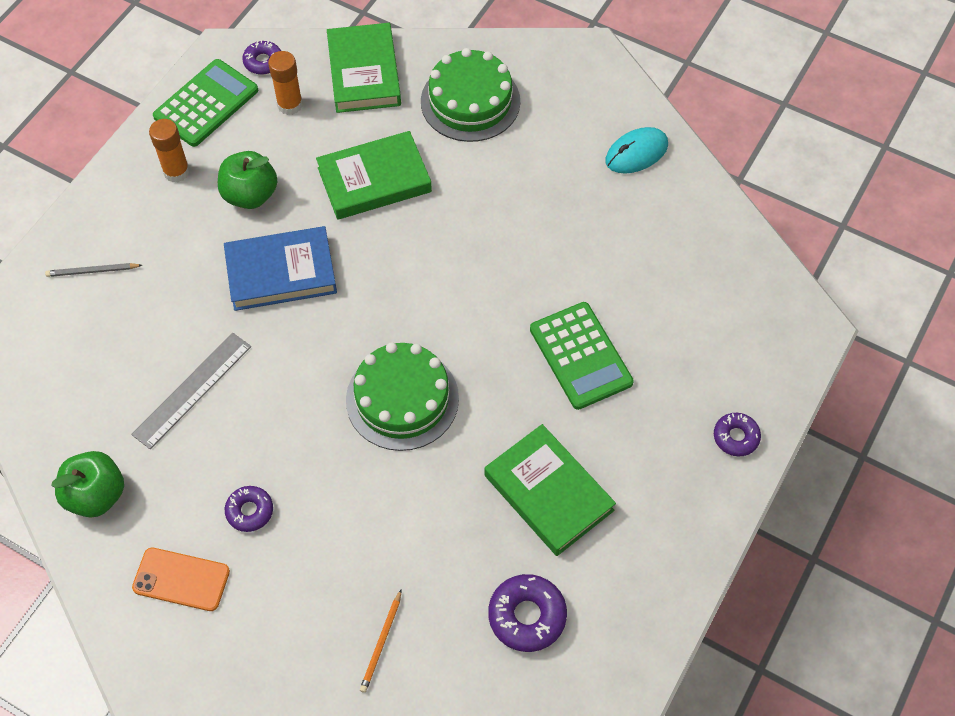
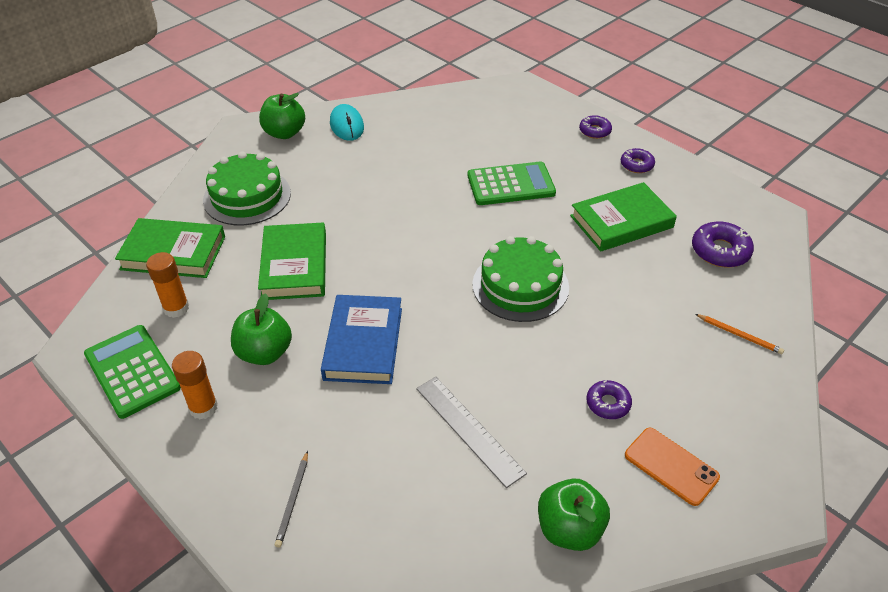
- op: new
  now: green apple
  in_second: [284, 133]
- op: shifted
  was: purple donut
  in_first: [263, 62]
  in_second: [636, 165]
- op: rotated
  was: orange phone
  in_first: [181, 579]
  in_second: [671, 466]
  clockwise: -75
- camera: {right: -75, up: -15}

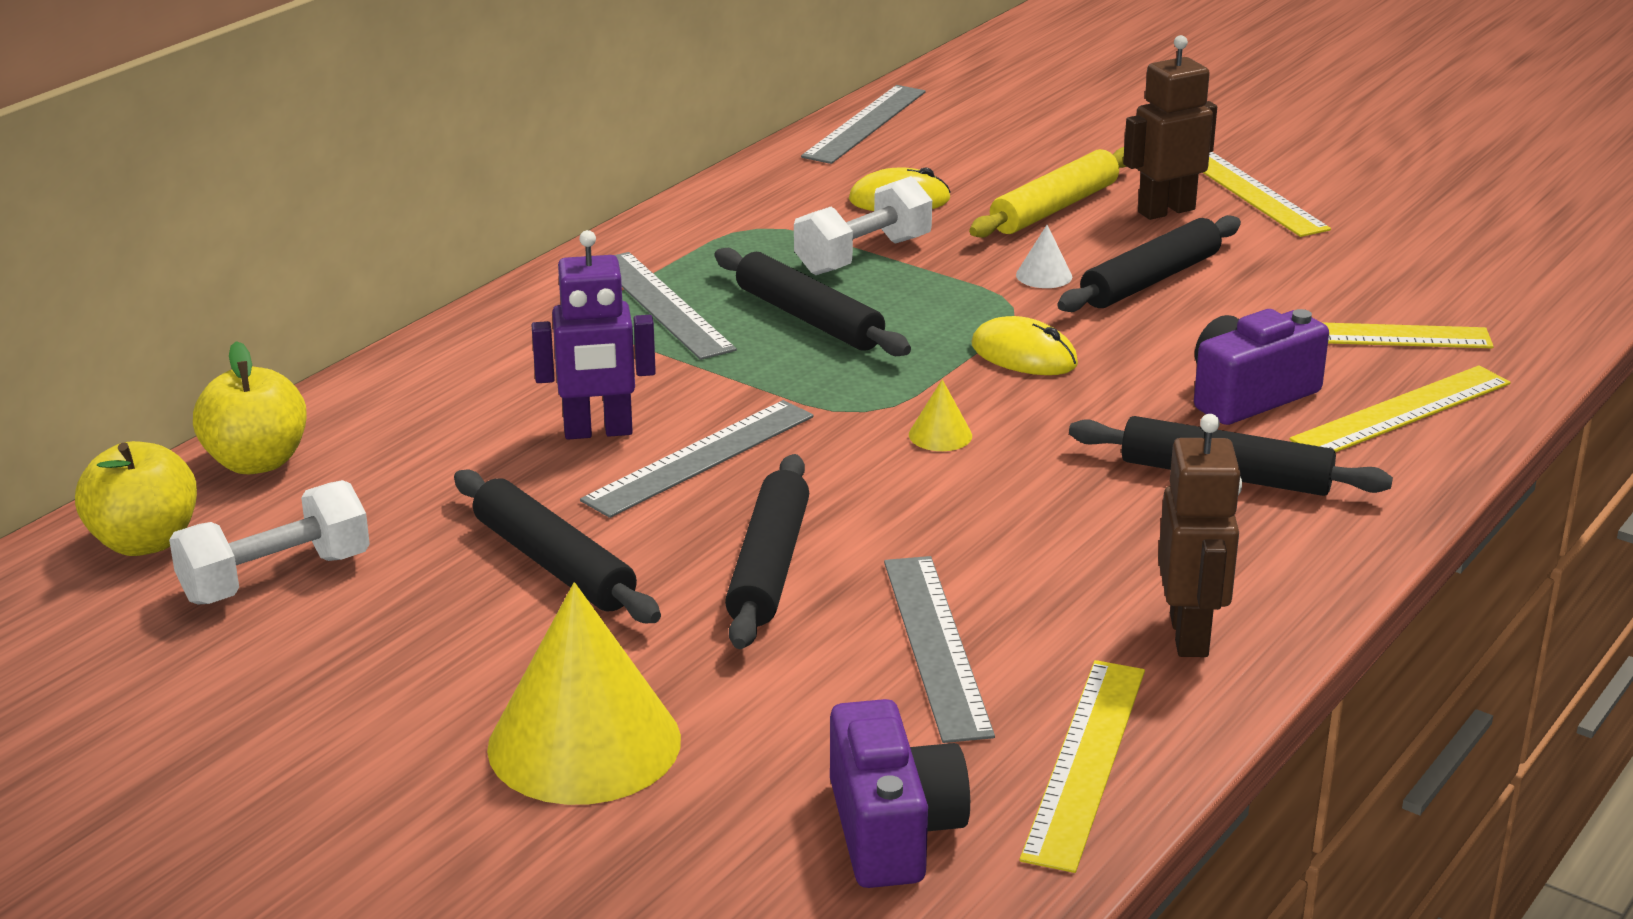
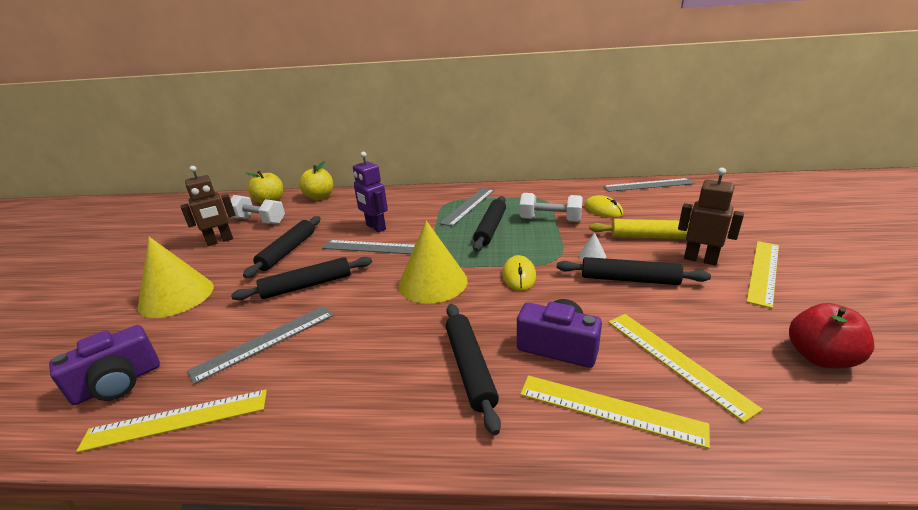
- op: new
  now: red apple
  in_second: [820, 357]
- op: shifted
  was: brown robot
  in_first: [1190, 635]
  in_second: [220, 241]
- op: scaled
  was: yellow cone
  in_first: [940, 435]
  in_second: [433, 282]
  ratio: 2.46
- camera: {right: 60, up: 0}

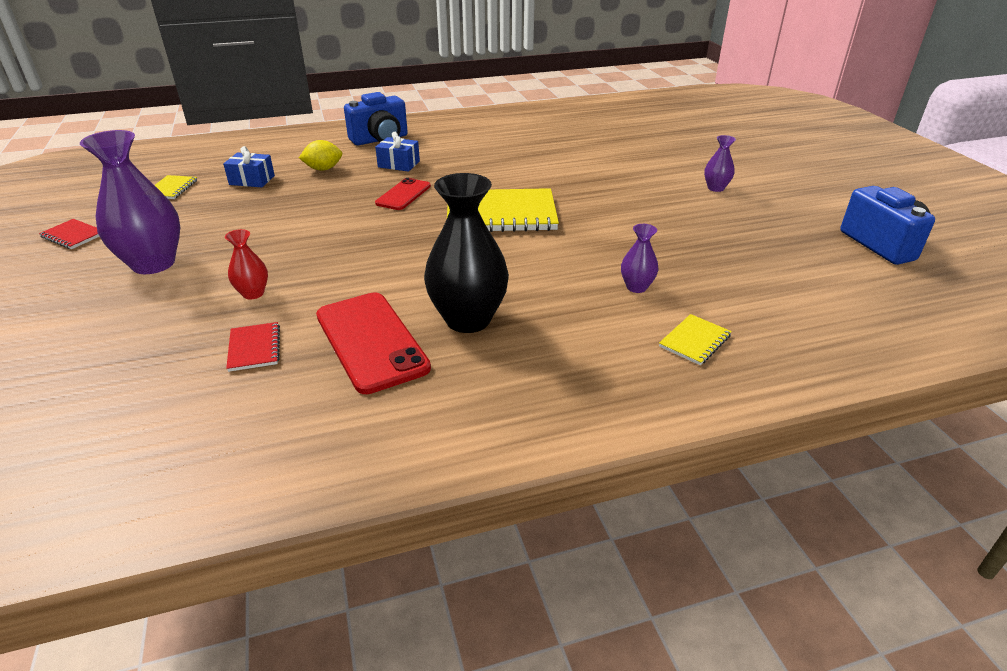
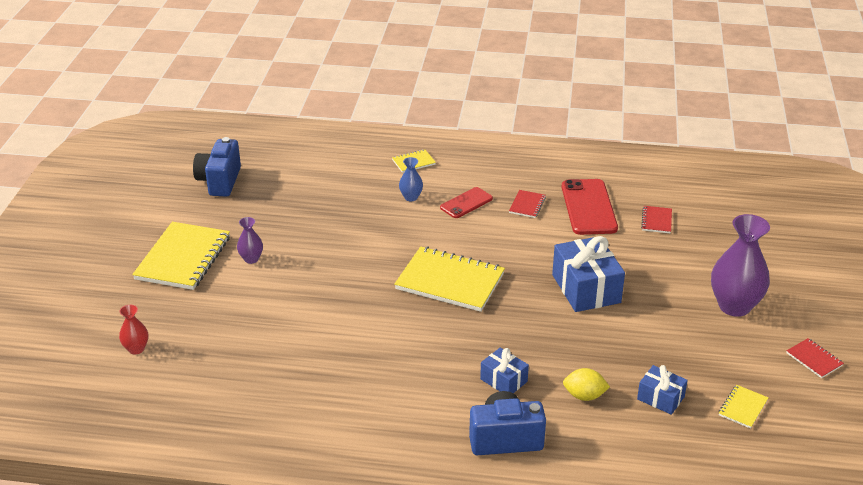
- op: new
  now: yellow notebook
  in_second: [183, 258]
- op: new
  now: blue gift
  in_second: [586, 289]
- op: shifted
  was: red vase
  in_first: [253, 293]
  in_second: [136, 349]
- op: shifted
  was: red phone
  in_first: [403, 195]
  in_second: [466, 203]
- op: swapped
  was: black vase
  now: red notebook
  in_first: [468, 319]
  in_second: [527, 205]
- op: repainted
  was: purple vase
  now: blue vase
  in_first: [636, 287]
  in_second: [411, 197]
- camera: {right: -155, up: 0}

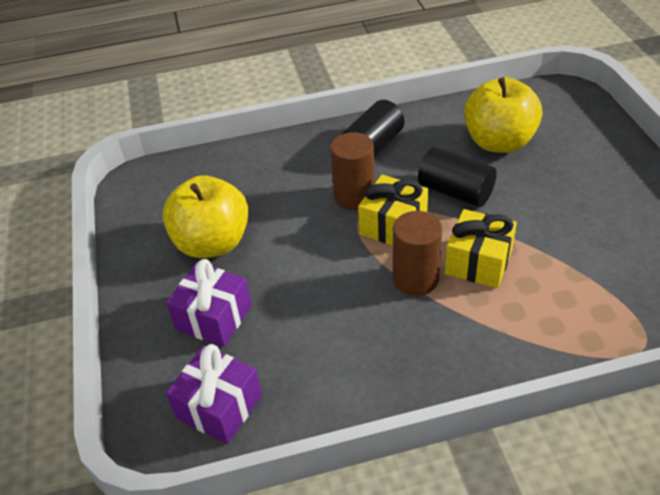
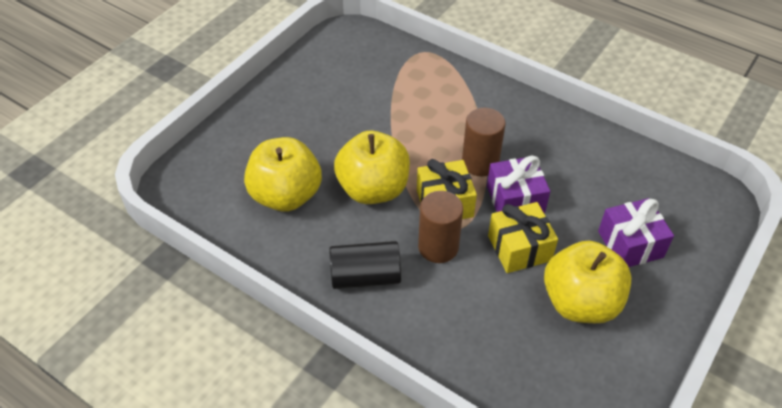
- op: shifted
  was: purple gift
  in_first: [219, 406]
  in_second: [515, 200]
- op: shifted
  was: yellow gift
  in_first: [478, 262]
  in_second: [519, 248]
- op: swapped
  was: black cylinder
  now: yellow apple
  in_first: [455, 192]
  in_second: [373, 189]
- camera: {right: -135, up: 5}

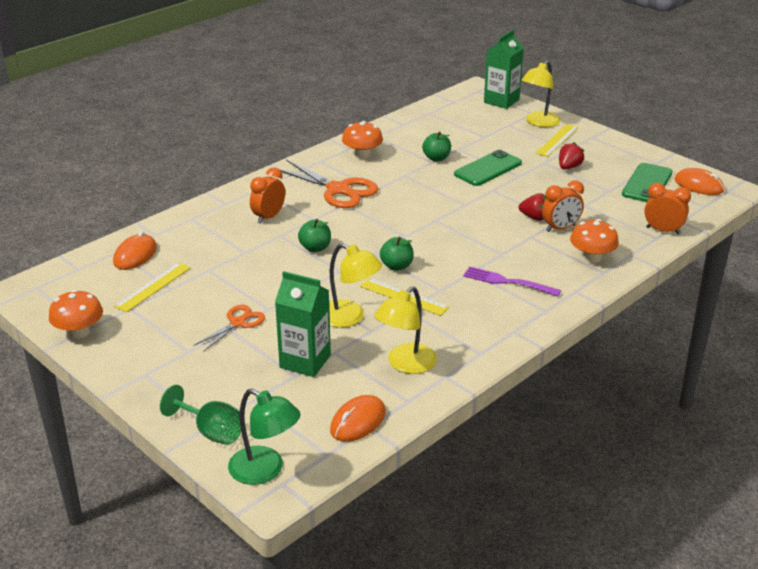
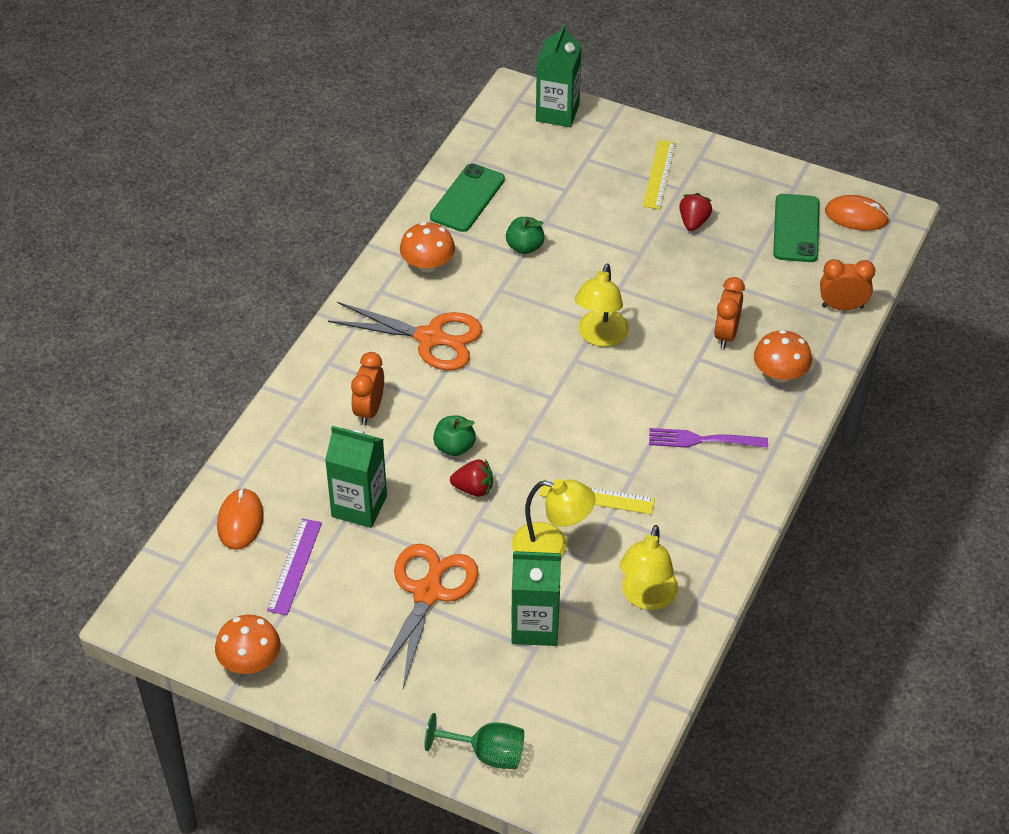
- op: gone
  was: green lamp
  in_first: [265, 470]
- op: gone
  was: orange mouse
  in_first: [358, 421]
- op: gone
  was: green apple
  in_first: [396, 266]
- op: new
  now: green carton
  in_second: [359, 506]
- op: shifted
  was: green phone
  in_first: [488, 169]
  in_second: [467, 198]
- op: shifted
  was: red strawberry
  in_first: [534, 217]
  in_second: [473, 489]
- op: shifted
  was: yellow lamp
  in_first: [539, 122]
  in_second: [600, 336]
- op: repainted
  was: yellow ruler
  now: purple ruler
  in_first: [153, 287]
  in_second: [295, 566]
- op: rotated
  was: orange clock
  in_first: [560, 228]
  in_second: [726, 334]
  clockwise: 150
- op: scaled
  was: orange scissors
  in_first: [238, 322]
  in_second: [428, 592]
  ratio: 1.74
- camera: {right: -20, up: 15}

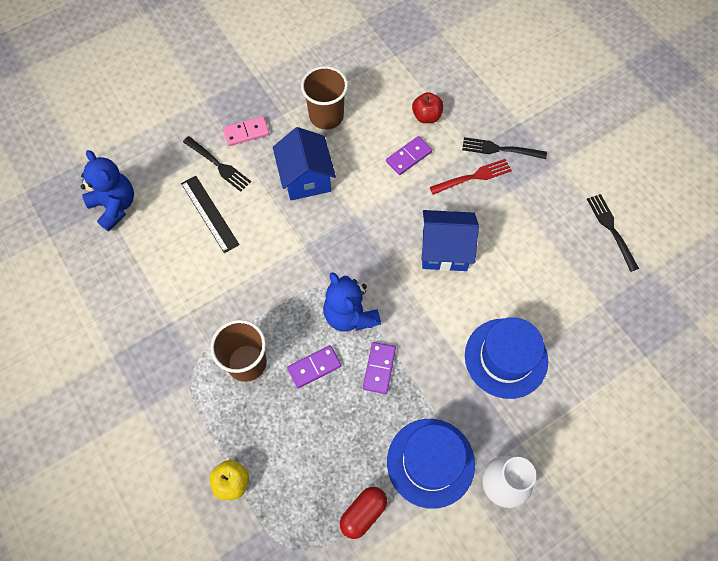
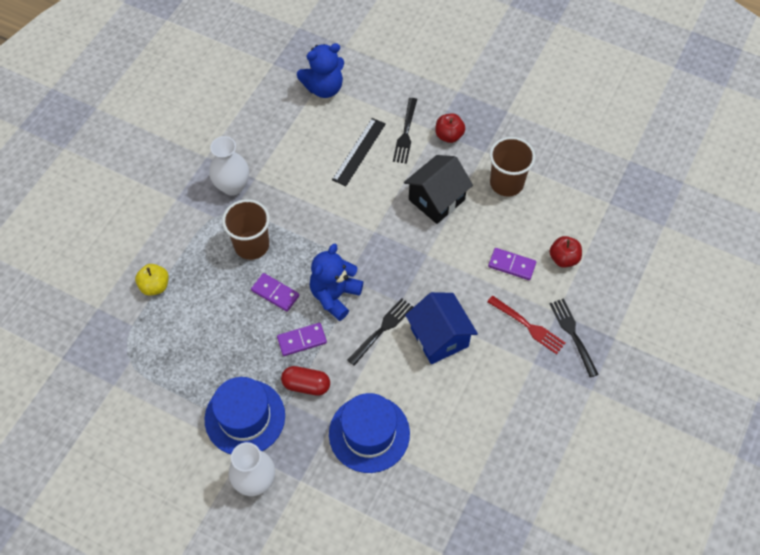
- op: new
  now: white vase
  in_second: [232, 186]
- op: shifted
  was: red capsule
  in_first: [363, 513]
  in_second: [306, 385]
- op: shifted
  was: black fork
  in_first: [611, 229]
  in_second: [382, 330]
- op: swapped
  was: pink domino
  now: red apple
  in_first: [246, 132]
  in_second: [449, 135]
- op: repainted
  was: blue house
  now: black house
  in_first: [306, 178]
  in_second: [436, 200]
- op: rotated
  was: blue teddy bear
  in_first: [115, 206]
  in_second: [324, 88]
  clockwise: 45
- camera: {right: 60, up: -5}

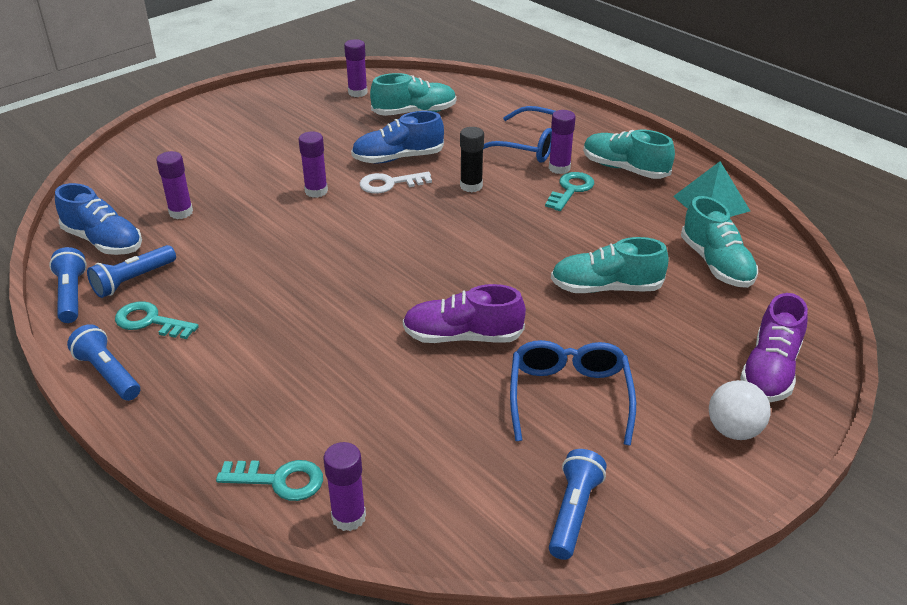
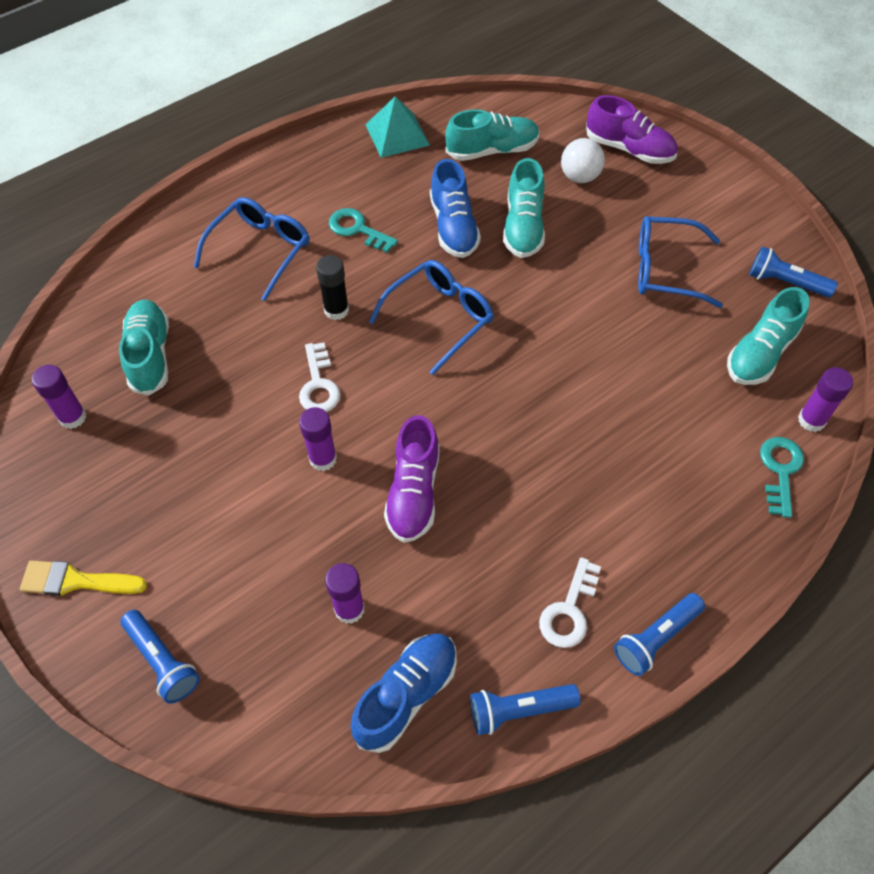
- op: gone
  was: purple glue stick
  in_first: [559, 168]
- op: new
  now: yellow brush
  in_second: [76, 581]
- op: new
  now: blue glasses
  in_second: [440, 318]
- op: shifted
  was: blue flashlight
  in_first: [133, 280]
  in_second: [163, 661]
- op: shifted
  was: blue shoe
  in_first: [398, 158]
  in_second: [453, 227]
- op: shifted
  was: purple shoe
  in_first: [462, 337]
  in_second: [414, 492]
- op: shifted
  was: turquoise shoe
  in_first: [624, 169]
  in_second: [760, 353]
- op: shifted
  was: white ball
  in_first: [733, 430]
  in_second: [580, 177]
- op: repainted
  was: turquoise key
  now: white key
  in_first: [150, 321]
  in_second: [569, 611]
- camera: {right: -85, up: 20}

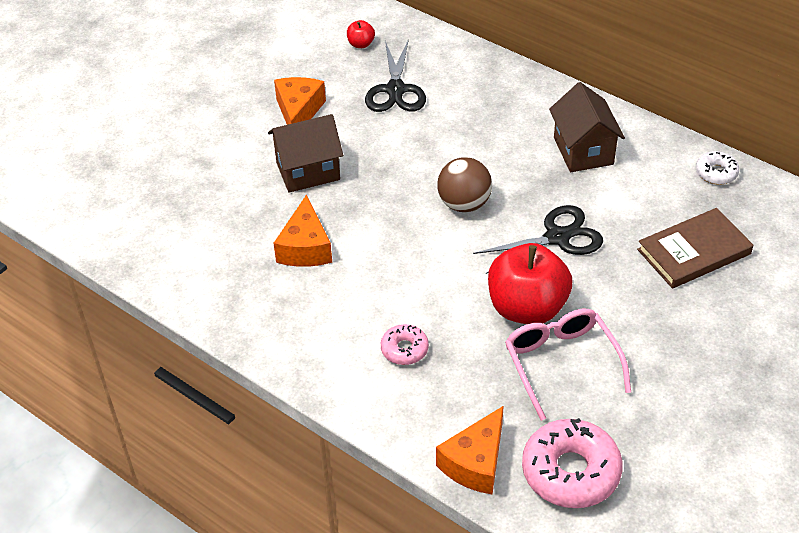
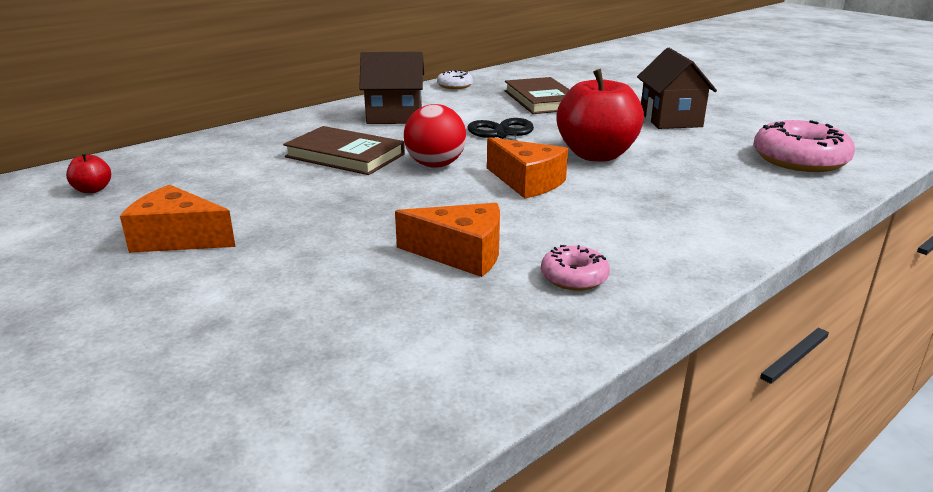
- op: gone
  was: black scissors
  in_first: [396, 90]
- op: gone
  was: pink glasses
  in_first: [561, 363]
- op: new
  now: brown book
  in_second: [345, 156]
- op: shifted
  was: brown house
  in_first: [308, 171]
  in_second: [670, 119]
- op: shifted
  was: pink donut
  in_first: [404, 349]
  in_second: [574, 277]
- op: shifted
  was: orange cheese
  in_first: [475, 463]
  in_second: [527, 182]
- op: repainted
  was: brown ball
  now: red ball
  in_first: [464, 204]
  in_second: [435, 165]
- camera: {right: -80, up: -20}

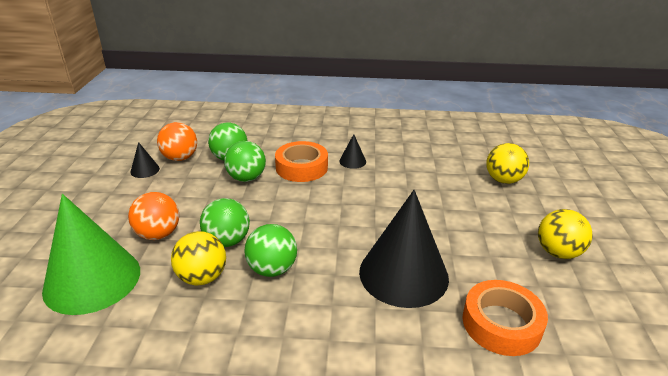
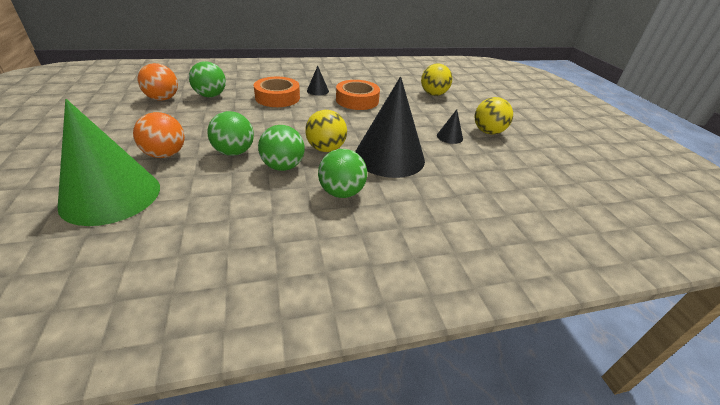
- op: shifted
  was: black cone
  in_first: [145, 170]
  in_second: [449, 137]
- op: shifted
  was: yellow ball
  in_first: [202, 277]
  in_second: [326, 149]
- op: shifted
  was: green ball
  in_first: [246, 178]
  in_second: [341, 192]
- op: shifted
  was: orange tape
  in_first: [501, 324]
  in_second: [357, 100]
- camera: {right: -20, up: 5}

